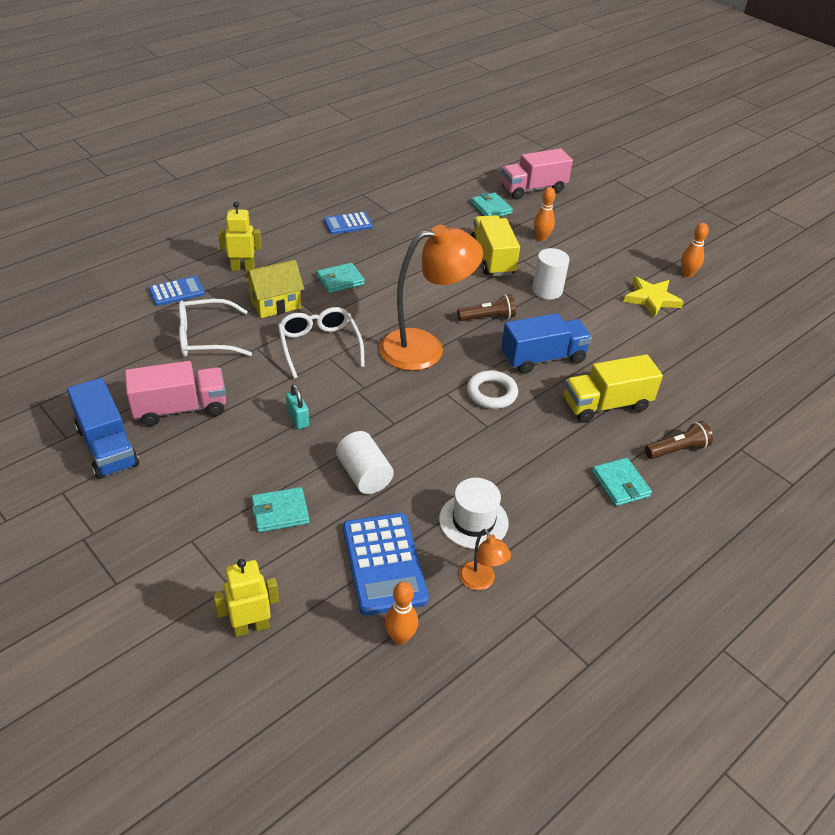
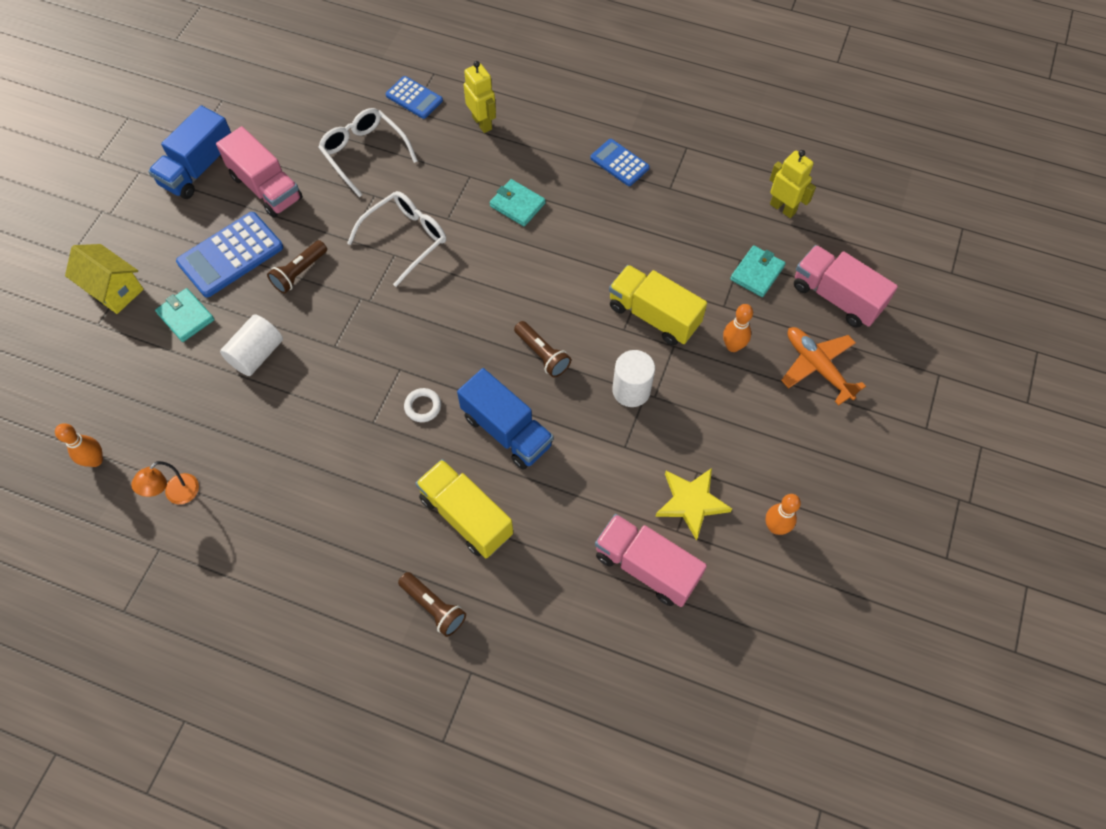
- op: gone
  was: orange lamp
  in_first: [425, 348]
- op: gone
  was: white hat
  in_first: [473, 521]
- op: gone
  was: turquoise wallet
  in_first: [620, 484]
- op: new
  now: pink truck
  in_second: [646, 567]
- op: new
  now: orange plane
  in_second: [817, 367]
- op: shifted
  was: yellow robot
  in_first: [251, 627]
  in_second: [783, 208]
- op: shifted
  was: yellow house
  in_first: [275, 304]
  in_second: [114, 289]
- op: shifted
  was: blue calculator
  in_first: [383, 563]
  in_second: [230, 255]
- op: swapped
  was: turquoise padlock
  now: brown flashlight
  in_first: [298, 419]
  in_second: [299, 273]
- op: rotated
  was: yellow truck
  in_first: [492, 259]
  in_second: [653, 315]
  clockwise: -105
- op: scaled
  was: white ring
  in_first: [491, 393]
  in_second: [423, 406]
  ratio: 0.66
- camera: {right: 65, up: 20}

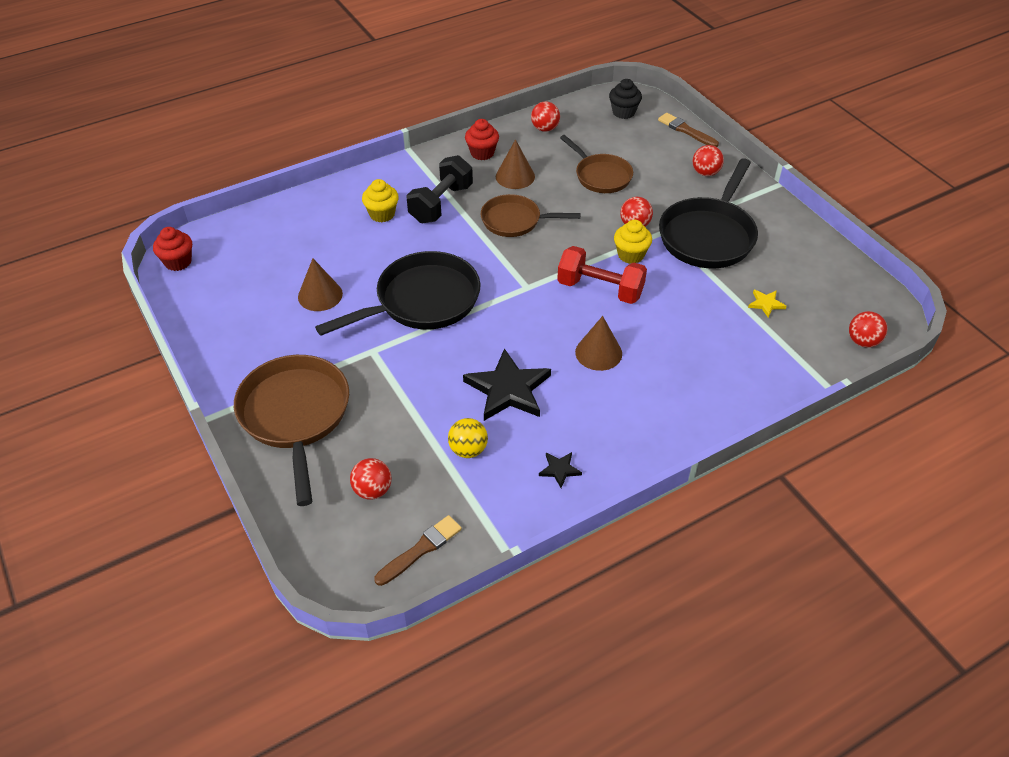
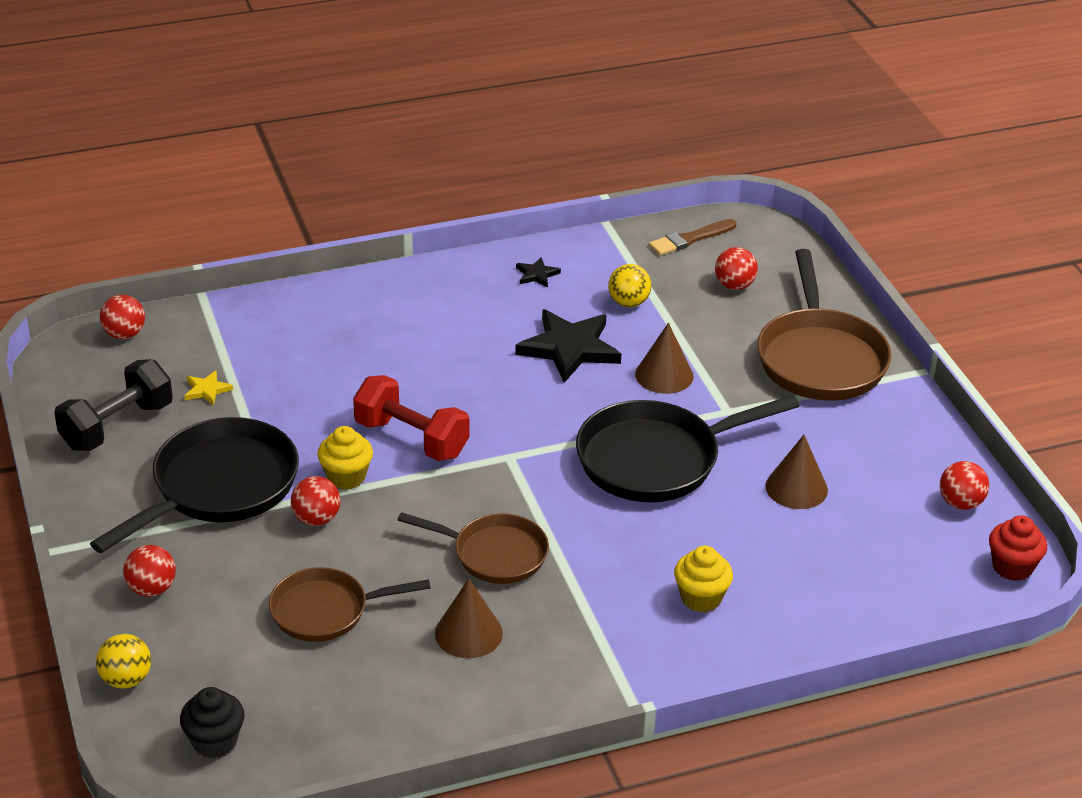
- op: gone
  was: red cupcake
  in_first: [482, 153]
- op: shifted
  was: black dumbbell
  in_first: [441, 204]
  in_second: [117, 426]
- op: shifted
  was: red ball
  in_first: [545, 128]
  in_second: [960, 503]
- op: shifted
  was: brown cone
  in_first: [598, 353]
  in_second: [664, 375]
- op: swapped
  was: brown brush
  now: yellow ball
  in_first: [686, 130]
  in_second: [126, 679]
- op: rotated
  was: brown pan
  in_first: [601, 176]
  in_second: [326, 611]
  clockwise: -75
- camera: {right: -170, up: -10}

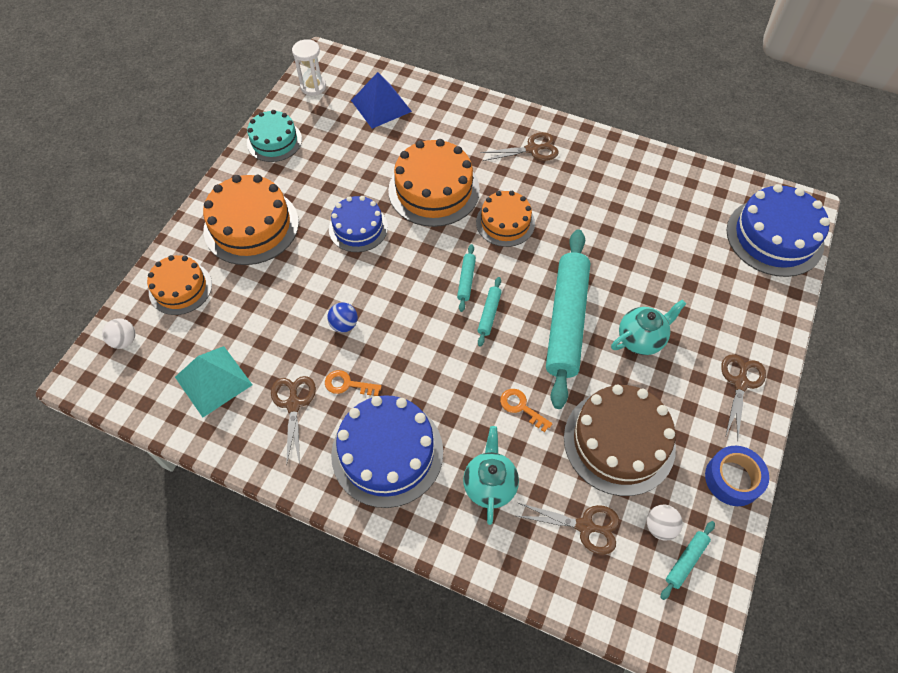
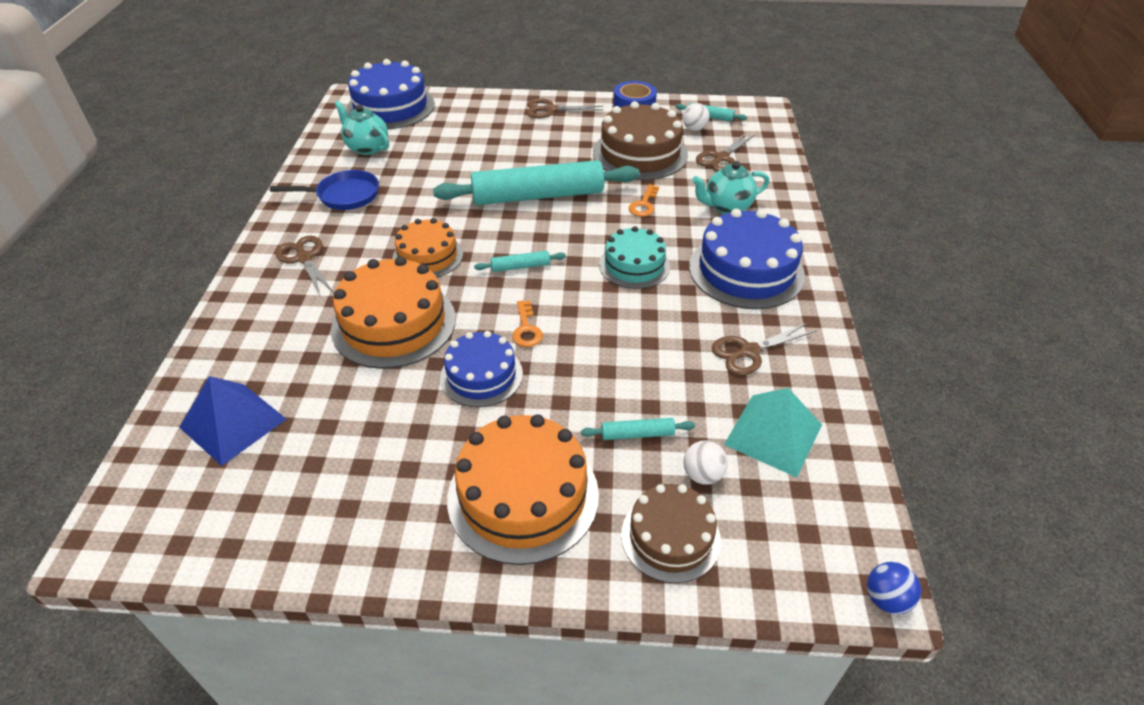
- op: gone
  was: white hourglass
  in_first: [313, 86]
- op: new
  now: blue pan
  in_second: [344, 195]
- op: shifted
  was: white ball
  in_first: [124, 340]
  in_second: [702, 475]
- op: shifted
  was: turquoise cake
  in_first: [274, 141]
  in_second: [634, 265]
- op: shifted
  was: orange key
  in_first: [347, 384]
  in_second: [526, 329]
- op: shifted
  was: blue ball
  in_first: [344, 325]
  in_second: [886, 599]
- op: shifted
  was: turquoise rolling pin
  in_first: [489, 314]
  in_second: [637, 434]
- op: shifted
  was: turquoise teapot
  in_first: [641, 339]
  in_second: [367, 148]
- op: repainted
  was: orange cake
  now: brown cake
  in_first: [180, 288]
  in_second: [670, 537]
- op: rotated
  was: brown scissors
  in_first: [585, 526]
  in_second: [721, 158]
  clockwise: -135
- camera: {right: -110, up: -15}

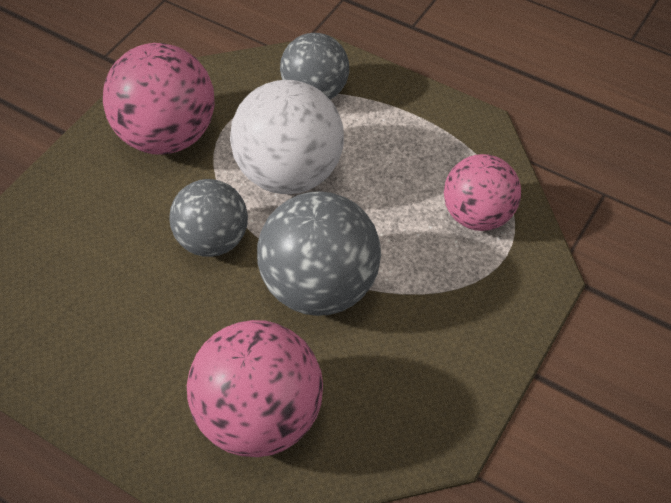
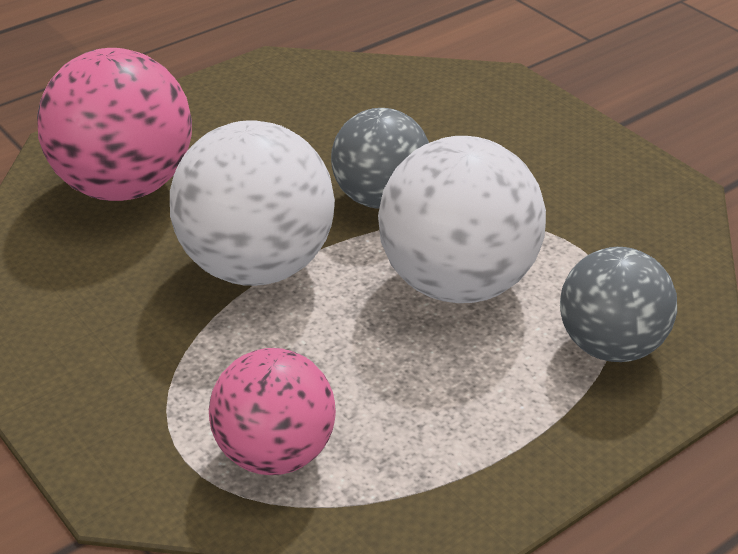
- op: gone
  was: pink ball
  in_first: [167, 135]
- op: repainted
  was: grey ball
  now: white ball
  in_first: [320, 286]
  in_second: [257, 266]
- camera: {right: 110, up: -15}

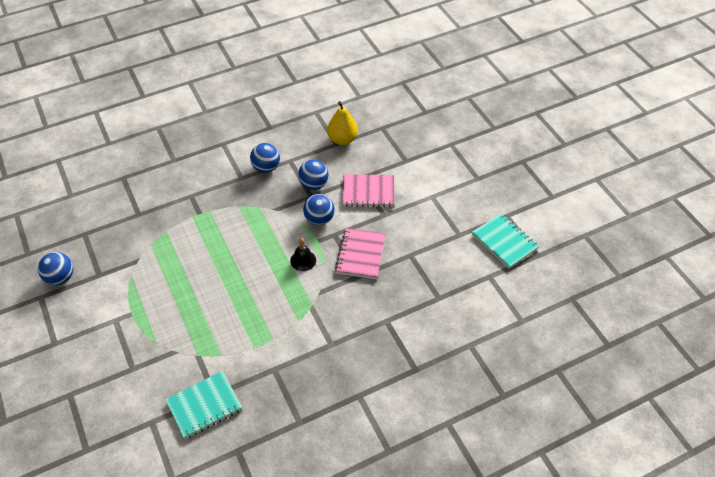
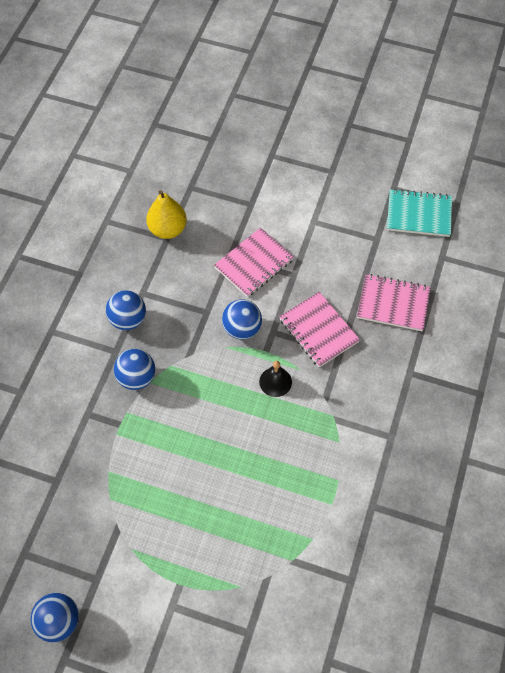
- op: gone
  was: turquoise notebook
  in_first: [204, 406]
- op: new
  now: pink notebook
  in_second: [393, 304]
- op: shifted
  was: blue ball
  in_first: [314, 184]
  in_second: [137, 377]
- camera: {right: -45, up: 10}

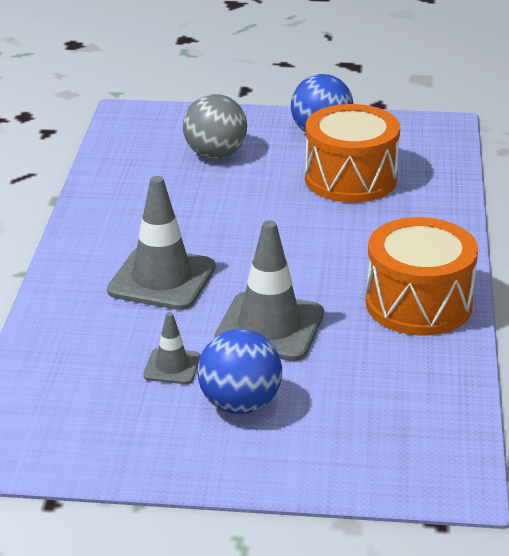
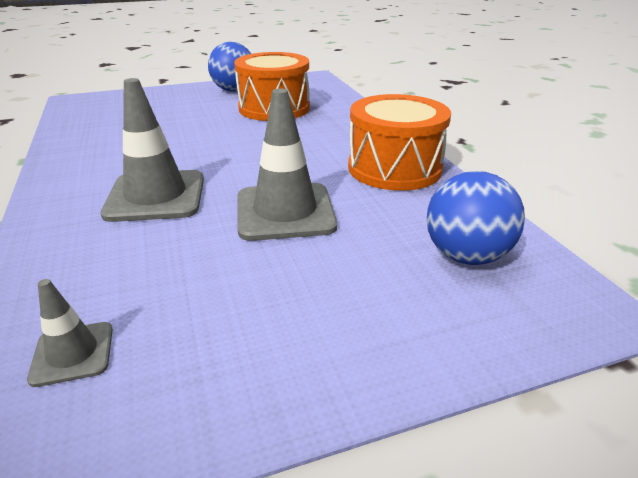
- op: gone
  was: grey ball
  in_first: [215, 155]
- op: shifted
  was: grey traffic cone
  in_first: [172, 366]
  in_second: [73, 353]
- op: shifted
  was: blue ball
  in_first: [240, 404]
  in_second: [466, 256]
- camera: {right: -25, up: 0}

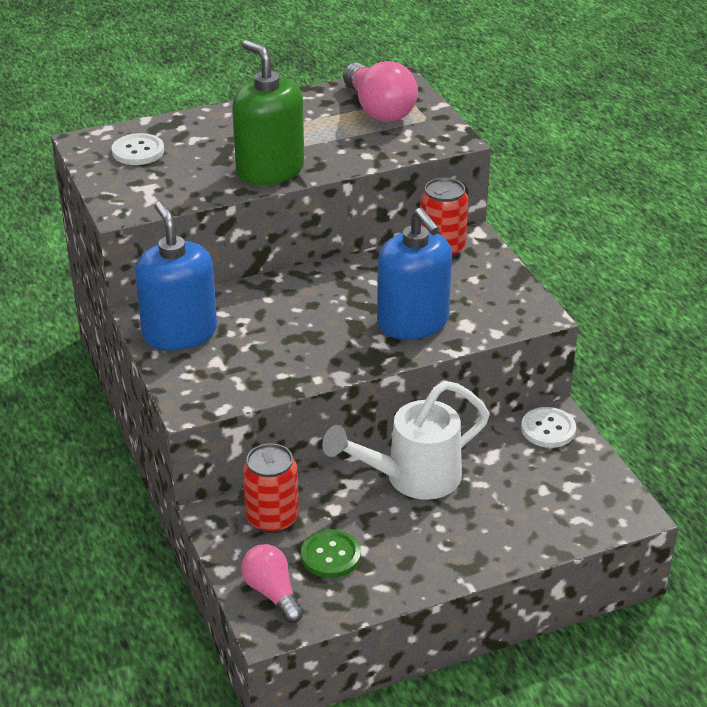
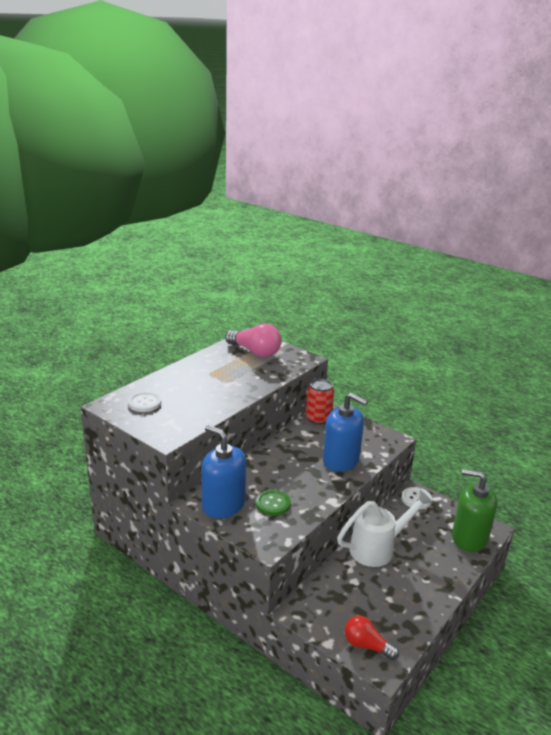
- op: gone
  was: red can
  in_first: [272, 518]
- op: shifted
  was: green soap dispenser
  in_first: [270, 170]
  in_second: [469, 538]
- op: shifted
  was: green button
  in_first: [330, 555]
  in_second: [273, 504]
- op: repainted
  was: pink light bulb
  now: red light bulb
  in_first: [272, 593]
  in_second: [366, 645]
- op: rotated
  was: white watering can
  in_first: [412, 478]
  in_second: [378, 548]
  clockwise: -150
- camera: {right: -30, up: -10}

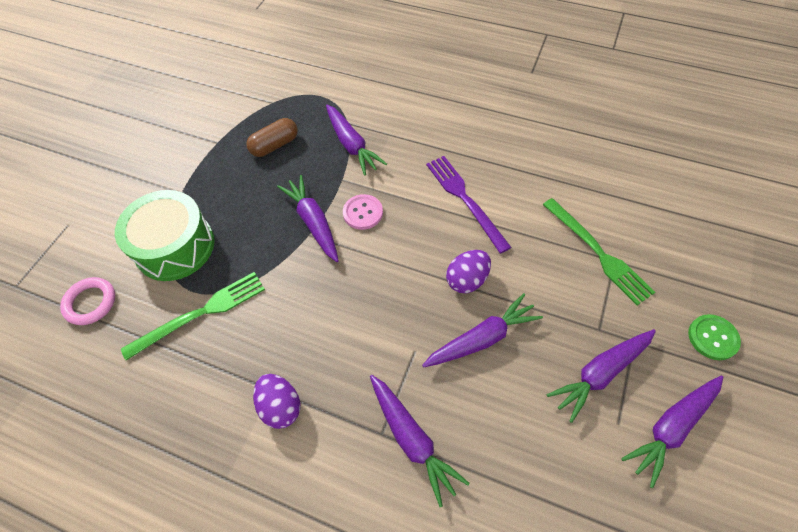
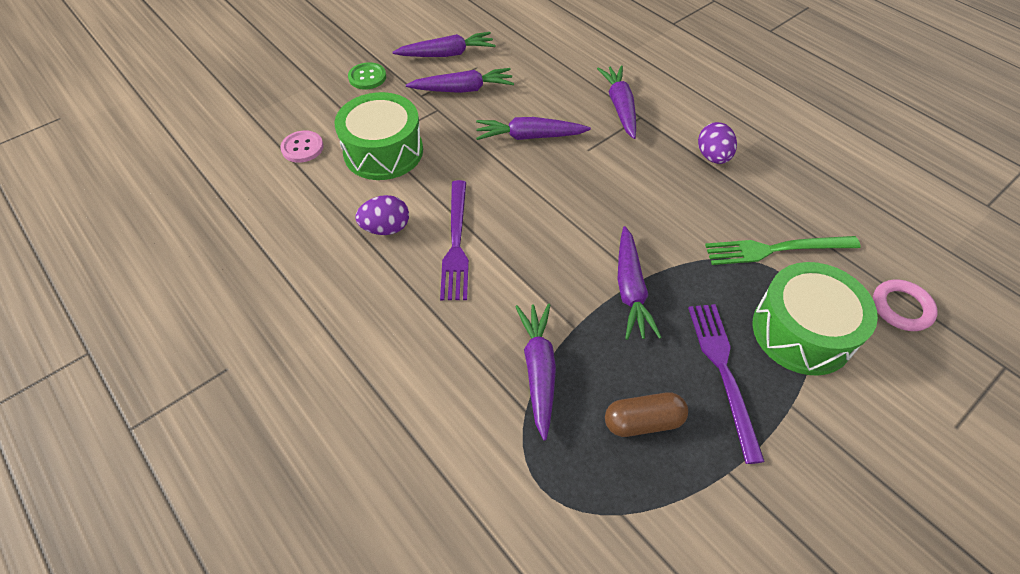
- op: new
  now: purple fork
  in_second: [723, 372]
- op: shifted
  was: pink button
  in_first: [363, 213]
  in_second: [302, 148]
- op: shifted
  was: purple egg
  in_first: [467, 280]
  in_second: [386, 228]
- op: swapped
  was: green fork
  now: green drum
  in_first: [598, 252]
  in_second: [383, 151]
- camera: {right: -155, up: -5}

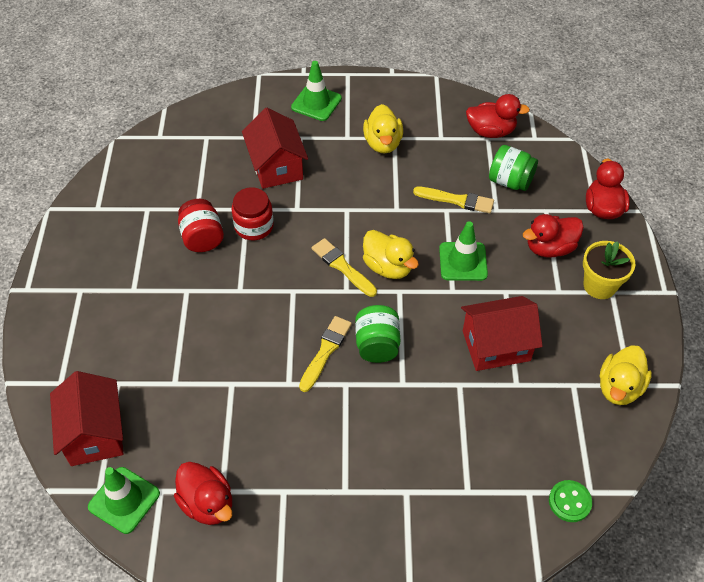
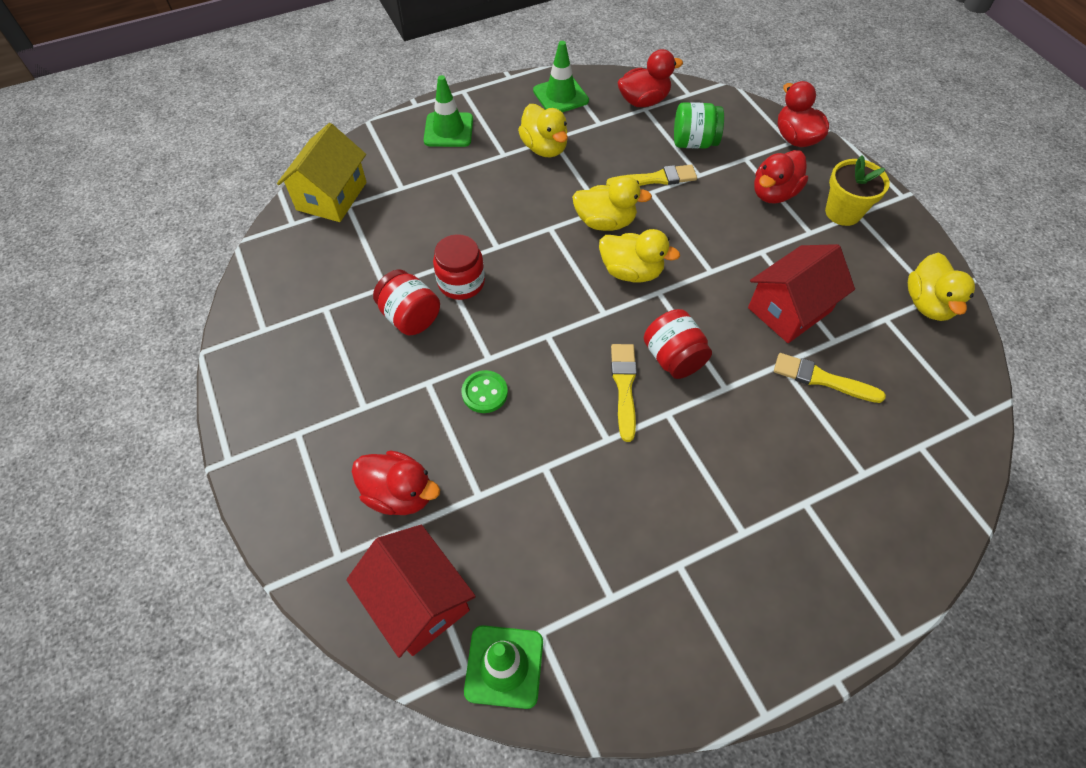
- op: gone
  was: red house
  in_first: [276, 166]
- op: new
  now: yellow house
  in_second: [332, 196]
- op: new
  now: yellow duck
  in_second: [605, 222]
- op: shifted
  was: red duck
  in_first: [207, 503]
  in_second: [399, 493]
- op: shifted
  was: yellow brush
  in_first: [342, 266]
  in_second: [822, 379]
- op: shifted
  was: green traffic cone
  in_first: [463, 261]
  in_second: [560, 96]
- op: shifted
  was: green button
  in_first: [569, 502]
  in_second: [484, 393]
- op: repainted
  was: green jar
  now: red jar
  in_first: [377, 345]
  in_second: [673, 358]
- camera: {right: -25, up: 5}

